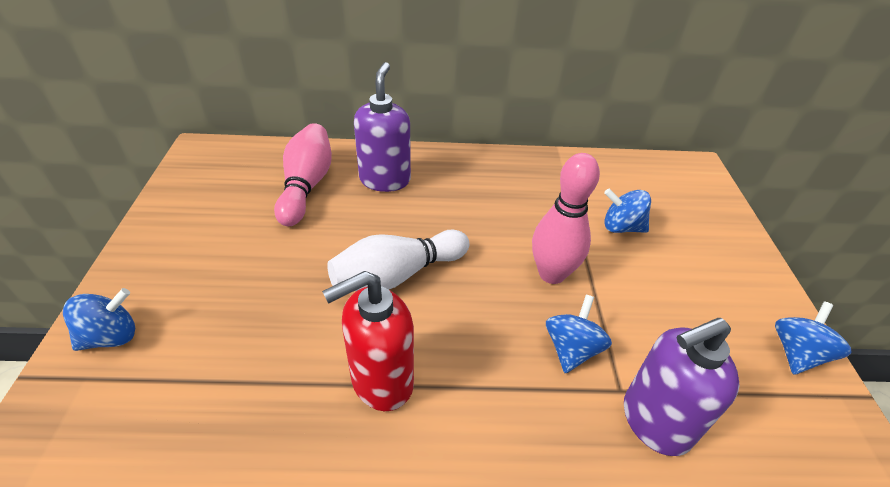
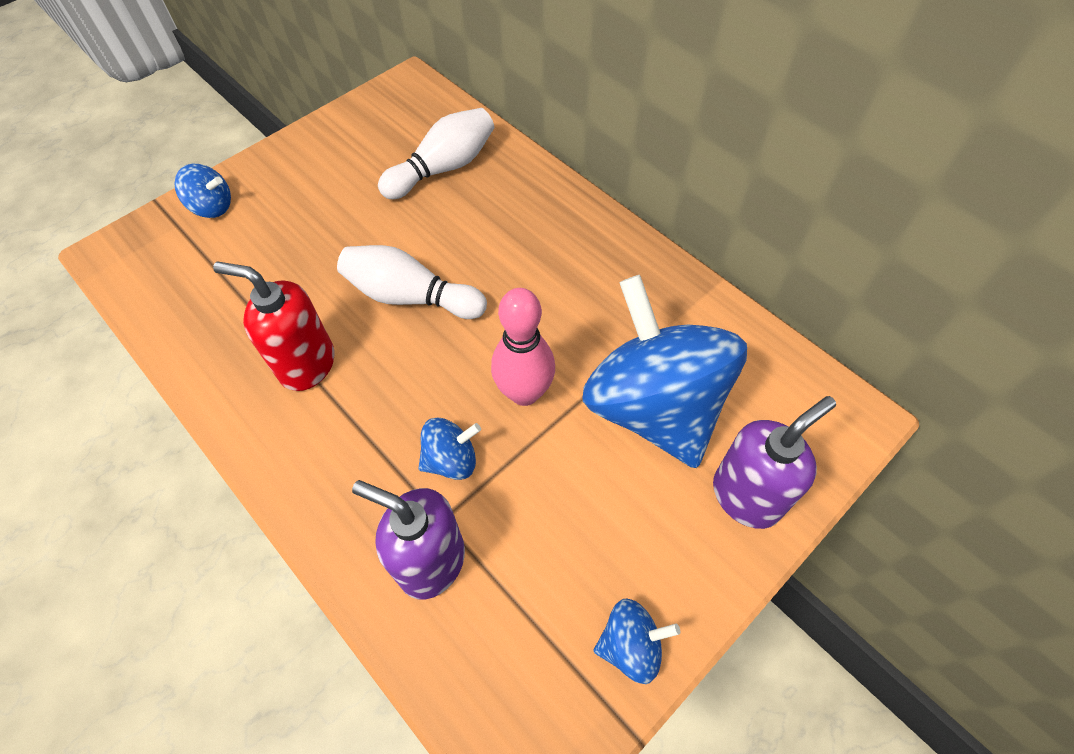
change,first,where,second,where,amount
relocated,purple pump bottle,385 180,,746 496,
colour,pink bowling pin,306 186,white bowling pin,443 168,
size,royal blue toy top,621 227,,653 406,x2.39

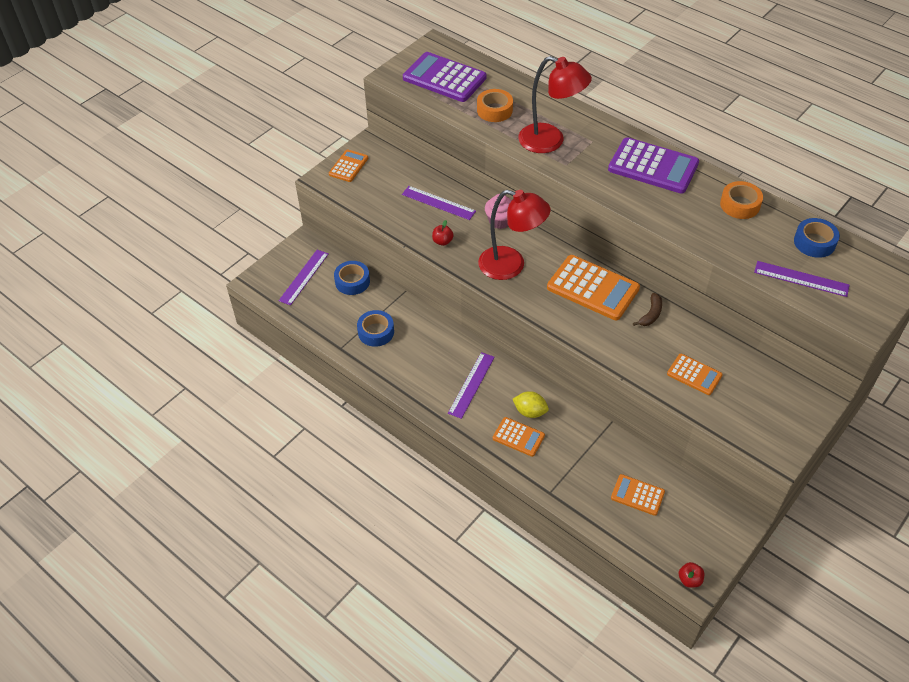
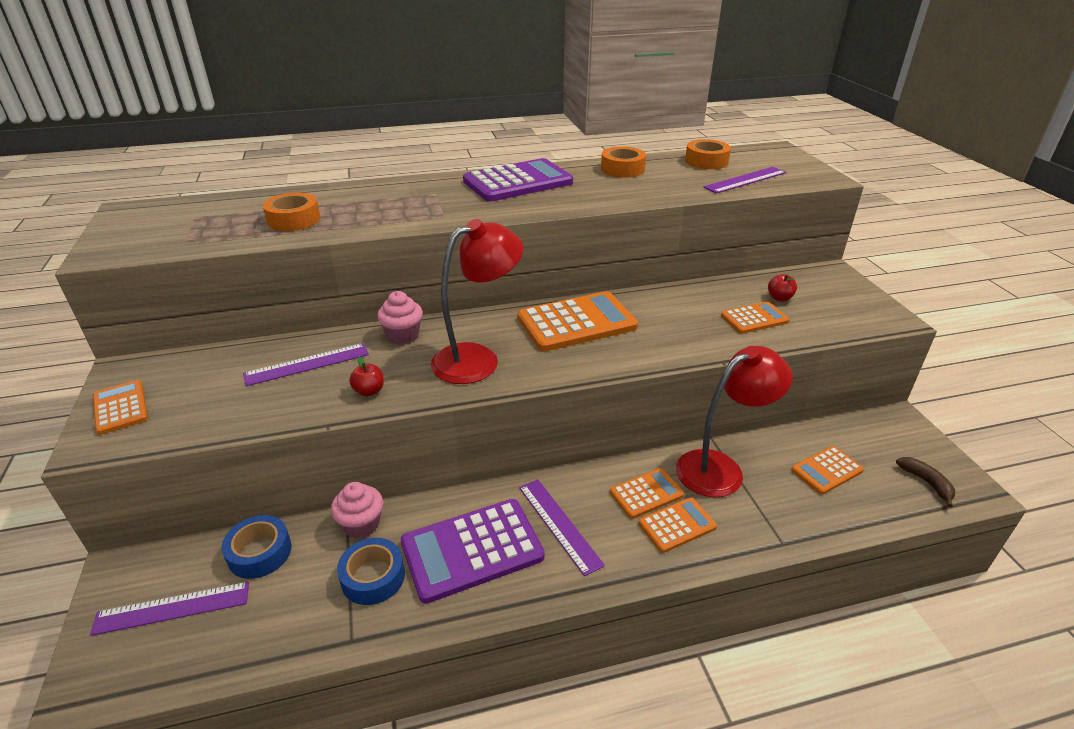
change,first,where,second,where,amount
appeared,,,pink fairy cake,361 524,
relocated,purple adding machine,444 78,,472 550,
relocated,scarlet lamp,550 141,,720 468,
relocated,dark brown banana,651 314,,926 482,
relocated,scarlet apple,689 580,,779 298,
exchanged,bright yellow citrus fruit,530 412,orange-coloured adding machine,646 494,
colour,royal blue sticky tape,814 242,orange-coloured sticky tape,706 161,
spun,purple ruler,304 277,,172 608,75 degrees counterclockwise

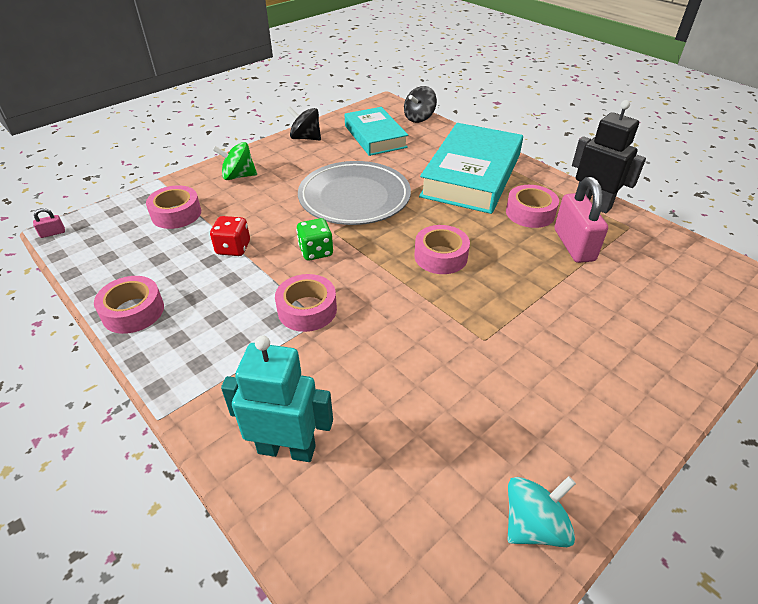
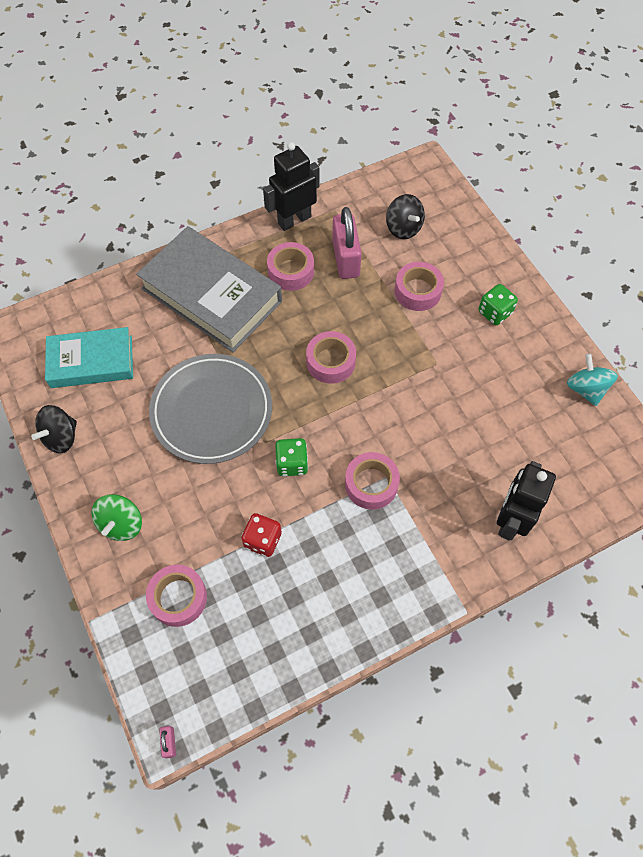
change,first,where,second,where,amount
appeared,,,green dice,494 313,
relocated,pink sticky tape,133 311,,417 291,
relocated,black toy top,419 118,,403 228,
colour,aqua robot,287 449,black robot,510 520,
colour,aqua hardback,472 175,ash-grey hardback,211 295,
spun,pink lock,574 245,,346 259,75 degrees clockwise

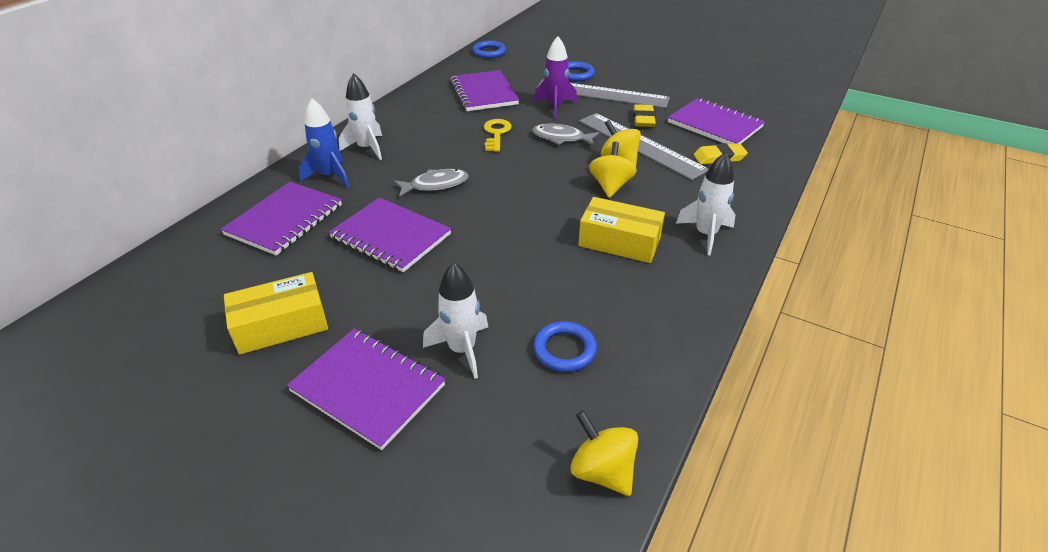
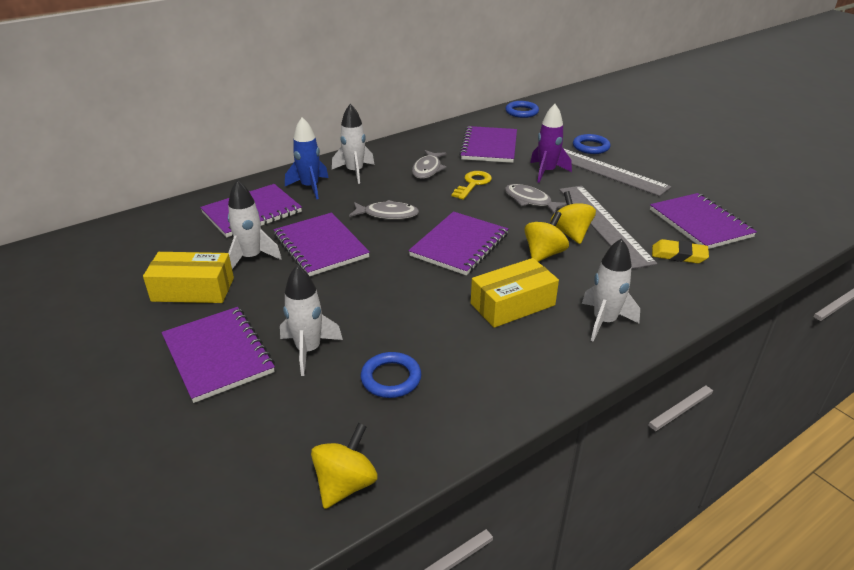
change,first,where,second,where,amount
missing,bright yellow eraser,643 119,,,
appeared,,,white rocket,251 258,
appeared,,,purple notebook,459 245,
appeared,,,ash-grey fish,427 169,
spun,bright yellow toy top,602 471,,346 484,45 degrees clockwise
spun,bright yellow package,619 242,,512 304,75 degrees counterclockwise

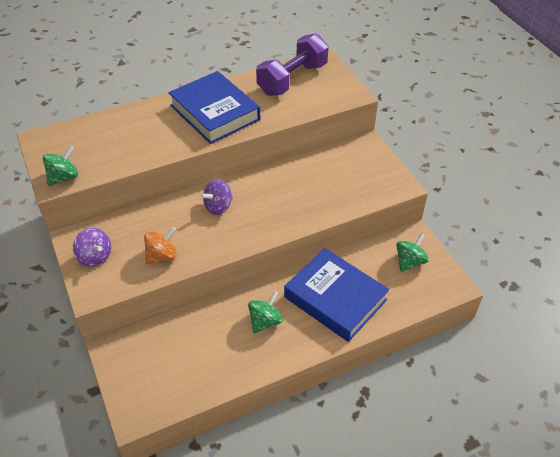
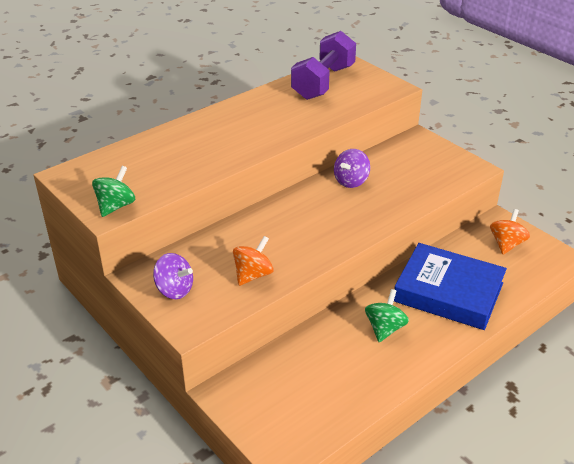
change,first,where,second,where,amount
missing,royal blue hardback,214 112,,,
relocated,purple toy top,218 207,,351 181,
colour,green toy top,409 261,orange-coloured toy top,506 244,

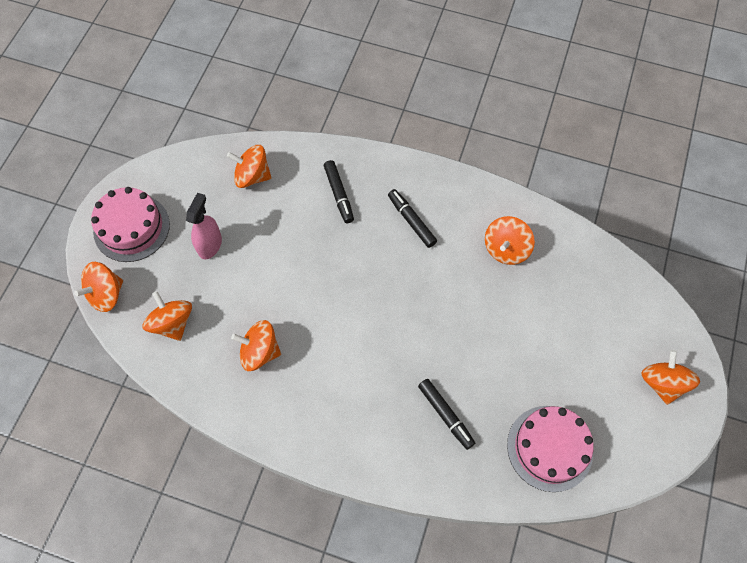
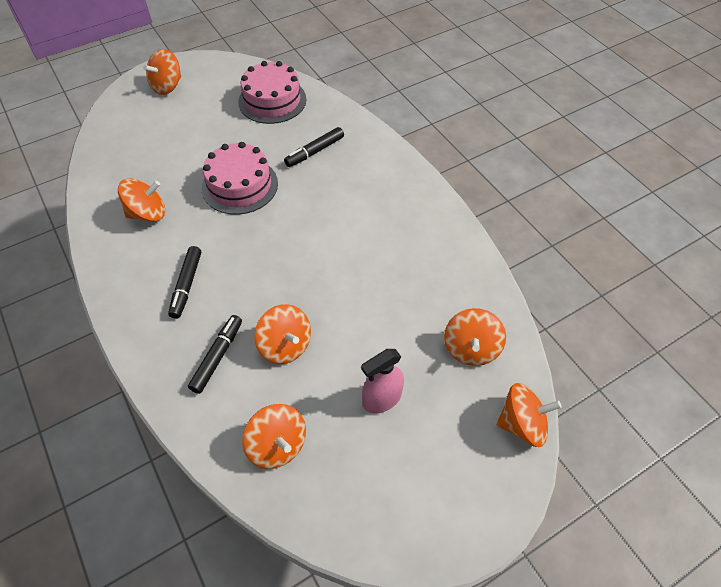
change,first,where,second,where,amount
relocated,pink cake,131 228,,240 185,
relocated,orange-coloured toy top,259 352,,285 345,
spun,black marker,445 415,,315 151,135 degrees counterclockwise

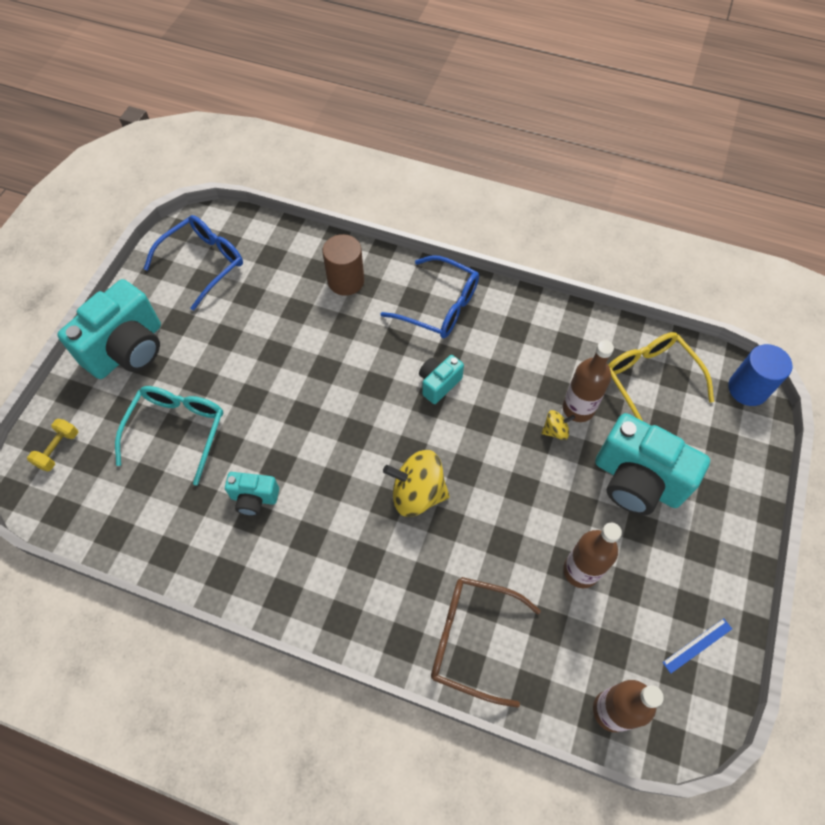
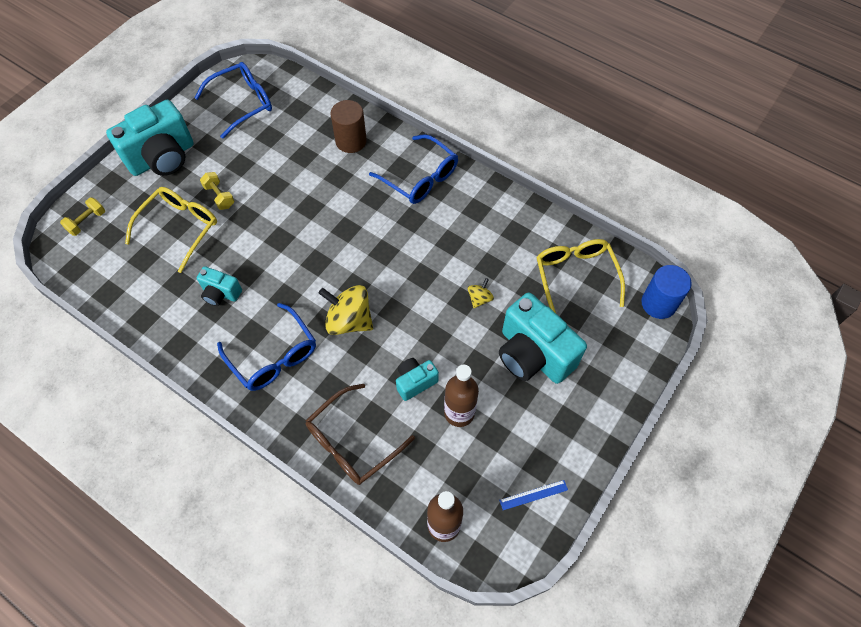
change,first,where,second,where,amount
missing,dark brown bottle,578 408,,,
appeared,,,bright yellow dumbbell,219 196,
appeared,,,royal blue glasses,273 356,
relocated,aqua compact camera,438 384,,415 382,
colour,aqua glasses,177 430,bright yellow glasses,179 228,
spun,dark brown glasses,472 639,,352 442,75 degrees counterclockwise
spun,bright yellow toy top,555 430,,479 298,60 degrees counterclockwise

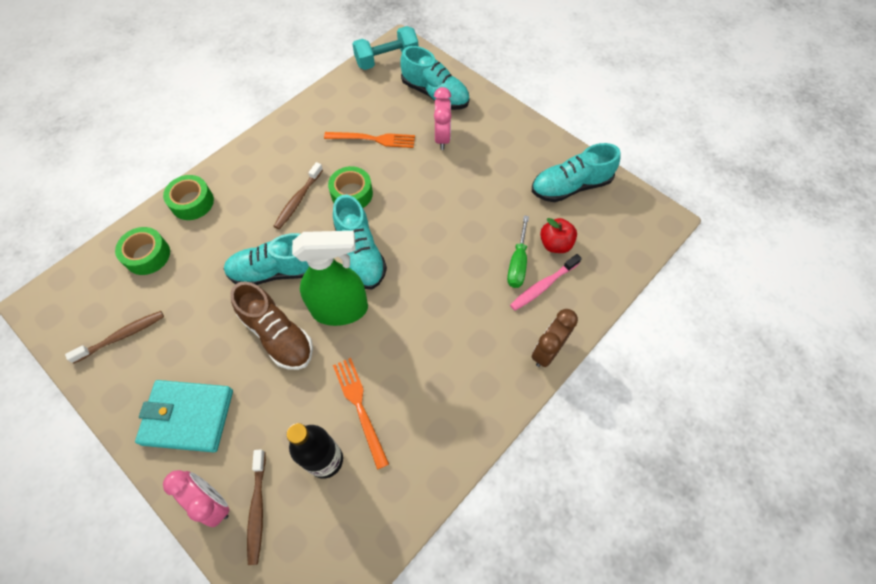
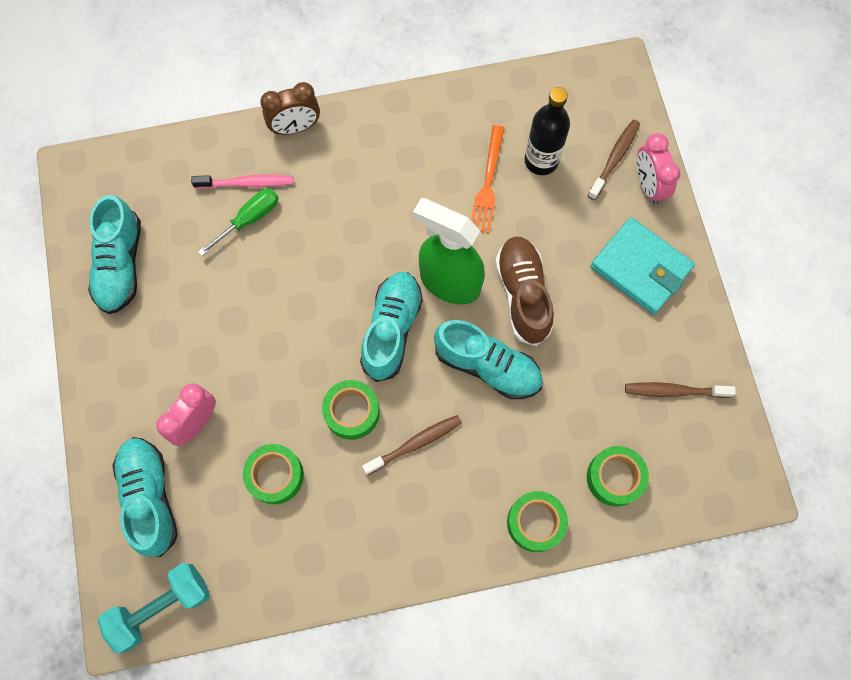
change,first,where,second,where,amount
missing,scarlet apple,555 244,,,
exchanged,orange-coloured fork,373 139,green sticky tape,275 475,
spun,aqua dumbbell,387 60,,161 607,45 degrees counterclockwise
spun,aqua sneaker,570 186,,121 265,75 degrees clockwise

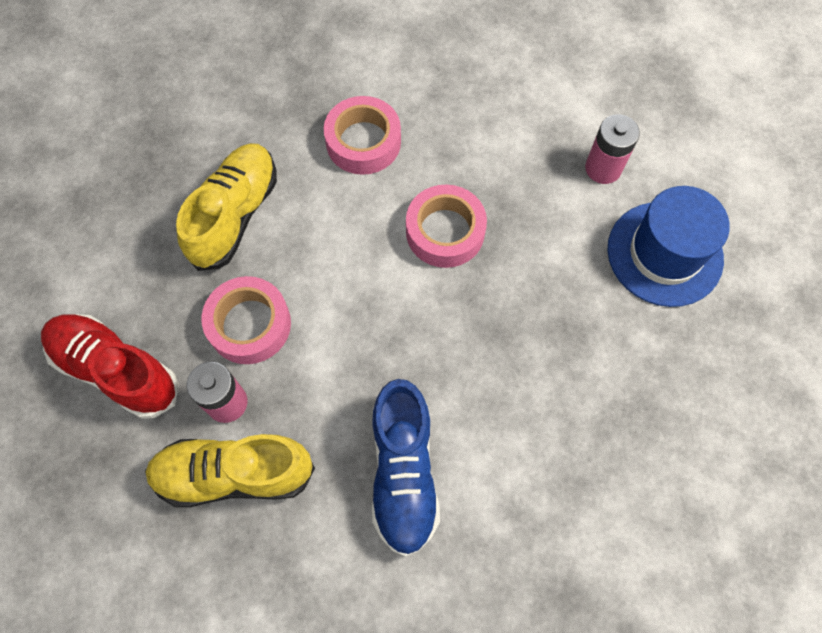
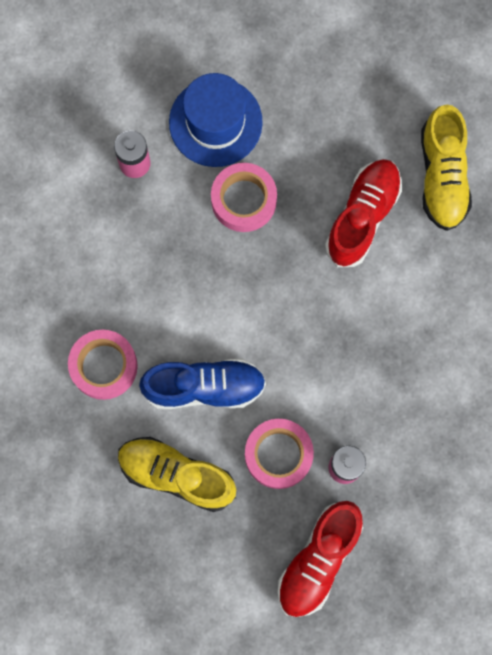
change,first,where,second,where,amount
appeared,,,scarlet sneaker,362 217,
relocated,bright yellow sneaker,234 474,,442 176,
relocated,royal blue sneaker,403 472,,204 387,
relocated,pink sticky tape,445 231,,243 200,

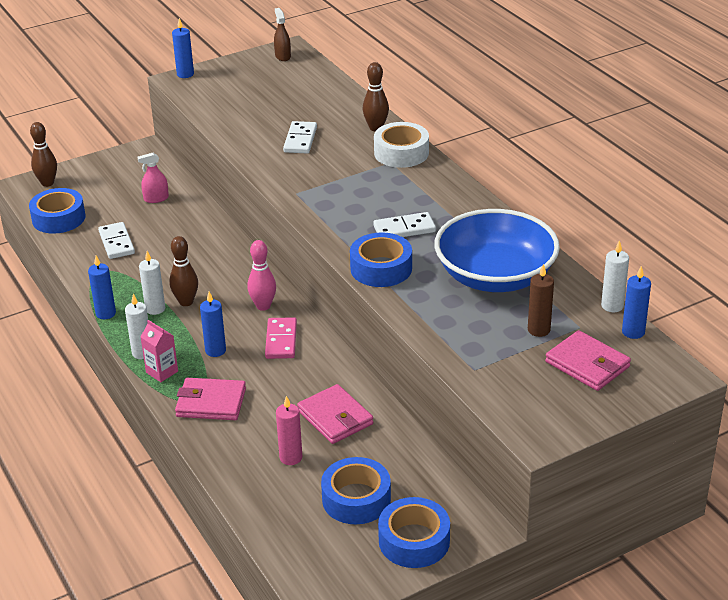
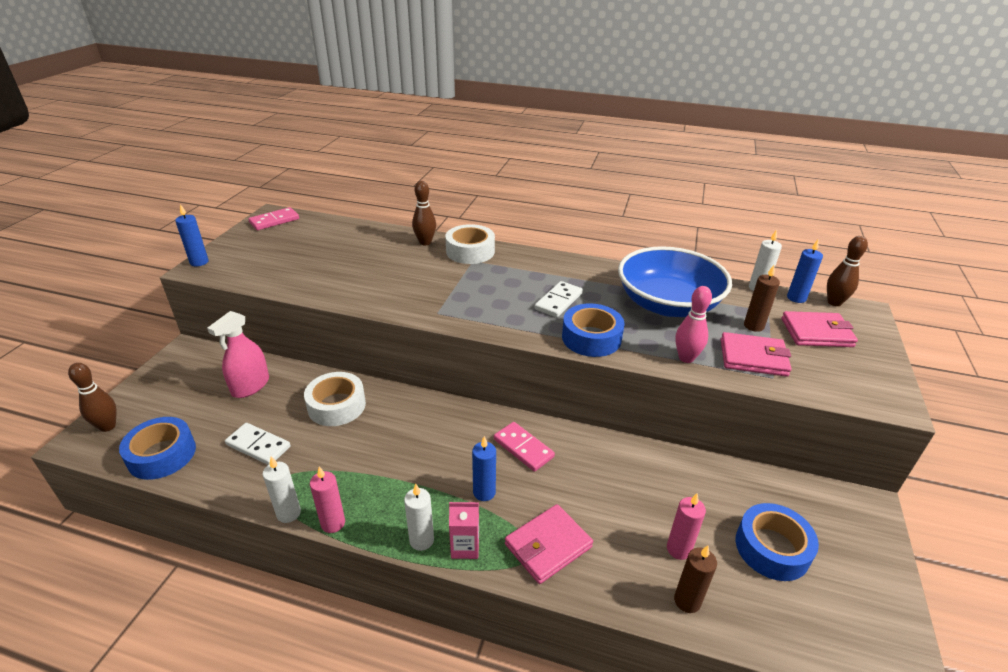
change,first,where,second,where,amount
missing,white domino piece,300 140,,,
missing,royal blue sticky tape,414 541,,,
appeared,,,white sticky tape,336 405,
appeared,,,dark brown candle,687 601,
relocated,white candle,155 309,,288 513,
relocated,dark brown bowling pin,186 302,,834 302,
relocated,pink bowling pin,263 306,,686 358,
relocated,pink card wallet,335 417,,753 357,
exchanged,dark brown spray cleaner,283 56,pink domino piece,274 221,
colour,royal blue candle,105 313,pink candle,333 523,
size,pink spray cleaner,156 198,,250 386,x1.59

